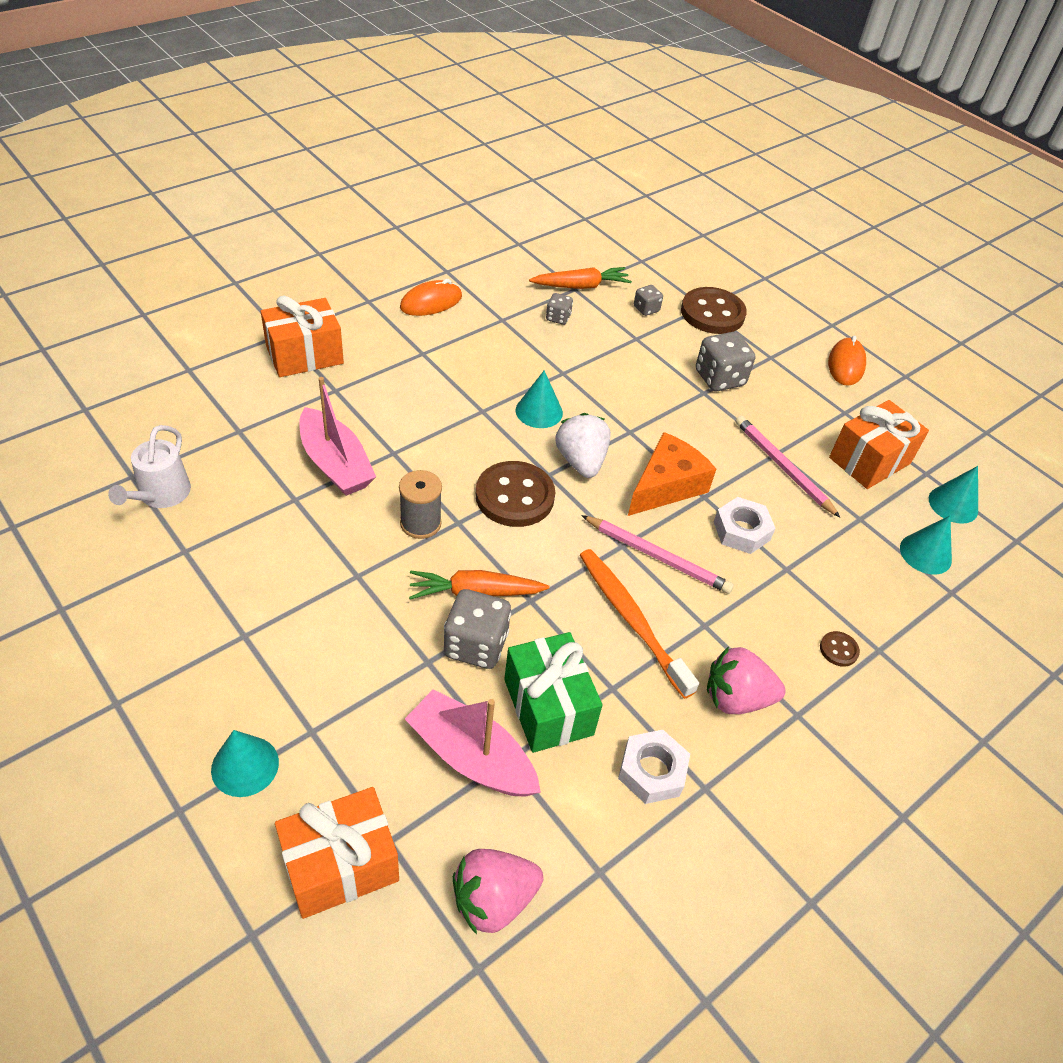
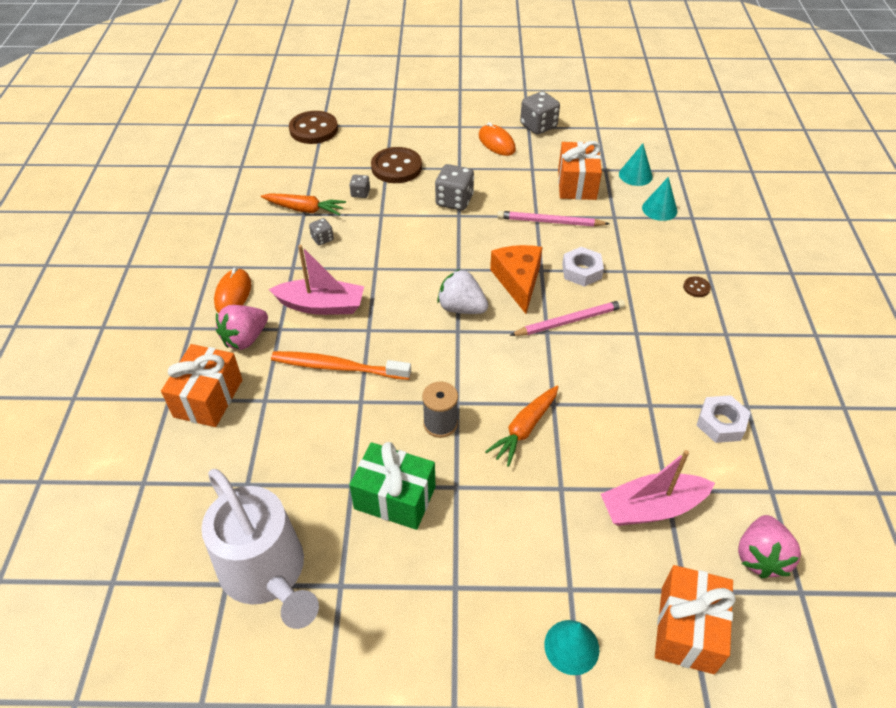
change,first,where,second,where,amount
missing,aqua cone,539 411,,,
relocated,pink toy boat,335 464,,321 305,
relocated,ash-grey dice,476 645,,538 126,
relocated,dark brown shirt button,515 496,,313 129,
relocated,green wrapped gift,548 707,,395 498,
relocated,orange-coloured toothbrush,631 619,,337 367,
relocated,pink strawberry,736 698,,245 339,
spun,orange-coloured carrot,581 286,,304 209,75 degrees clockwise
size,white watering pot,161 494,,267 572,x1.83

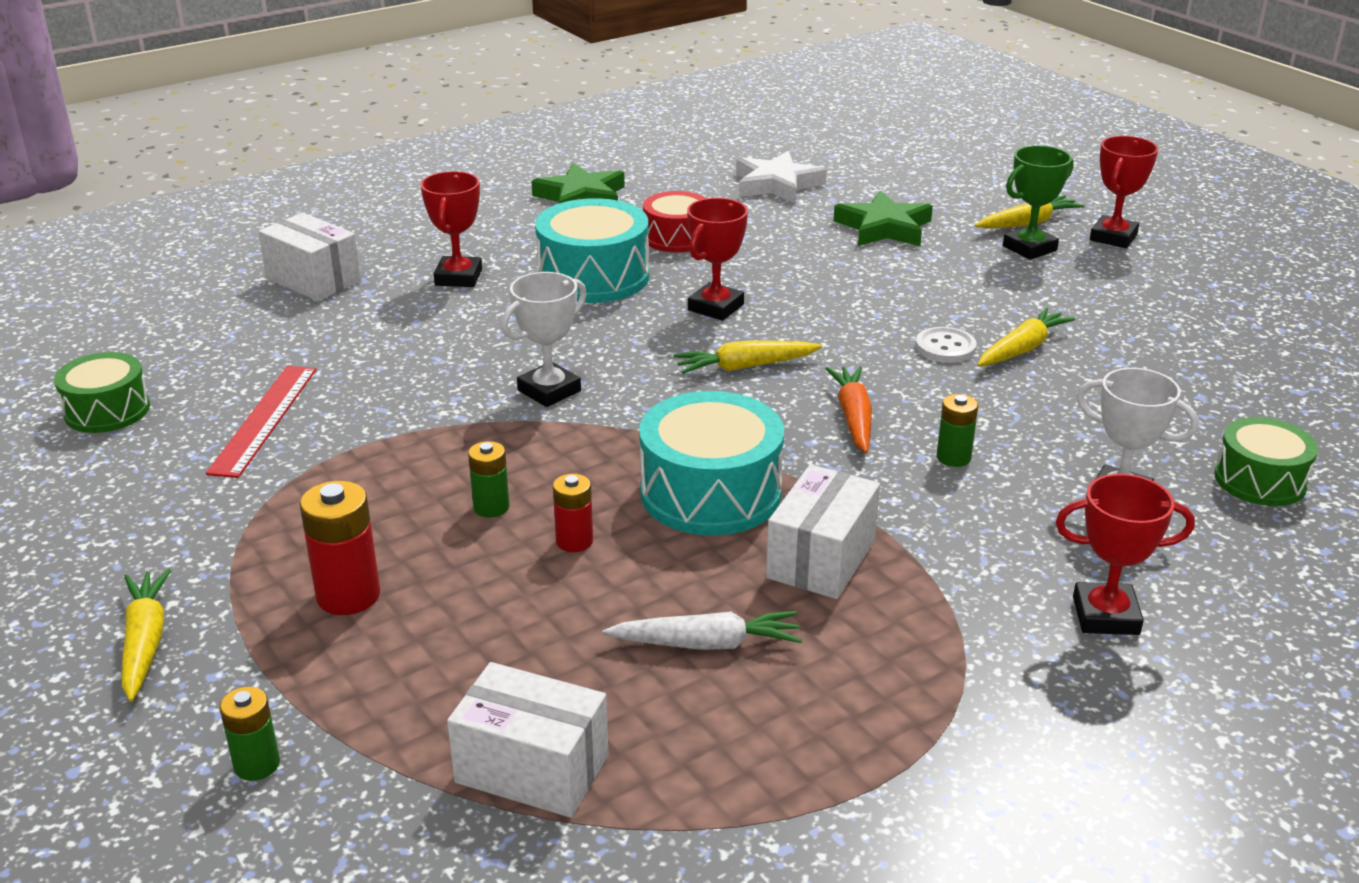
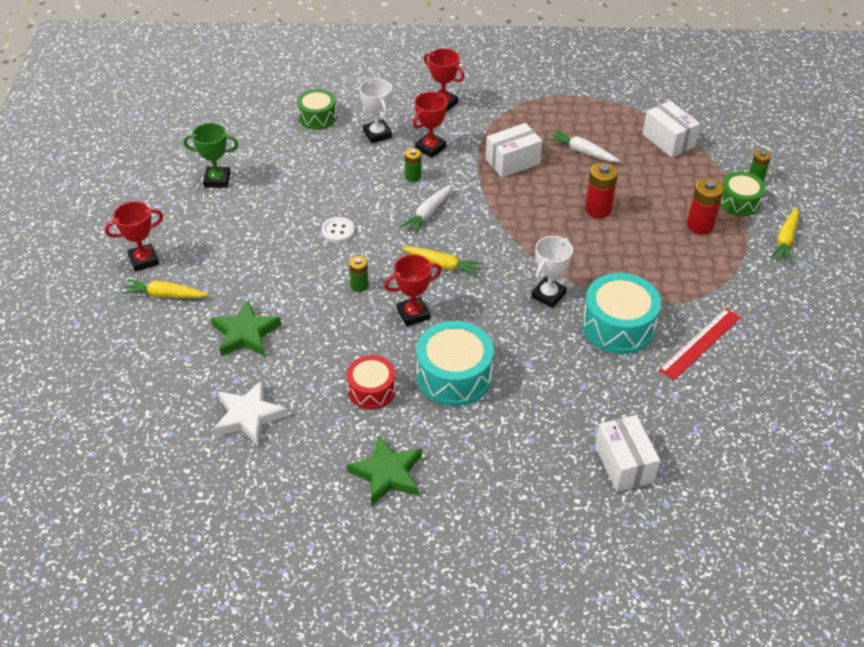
change,first,where,second,where,amount
missing,bright yellow carrot,1022 349,,,
relocated,green toy drum,107 410,,739 202,
relocated,scarlet trophy,458 277,,430 148,
relocated,green AA battery,491 507,,359 285,
relocated,aqua toy drum,710 493,,618 326,
relocated,green trophy,1029 248,,217 180,
colour,orange-coloured carrot,853 417,white carrot,428 213,
spun,white trophy,549 391,,548 295,45 degrees counterclockwise
size,scarlet AA battery,574 541,,598 209,x1.62

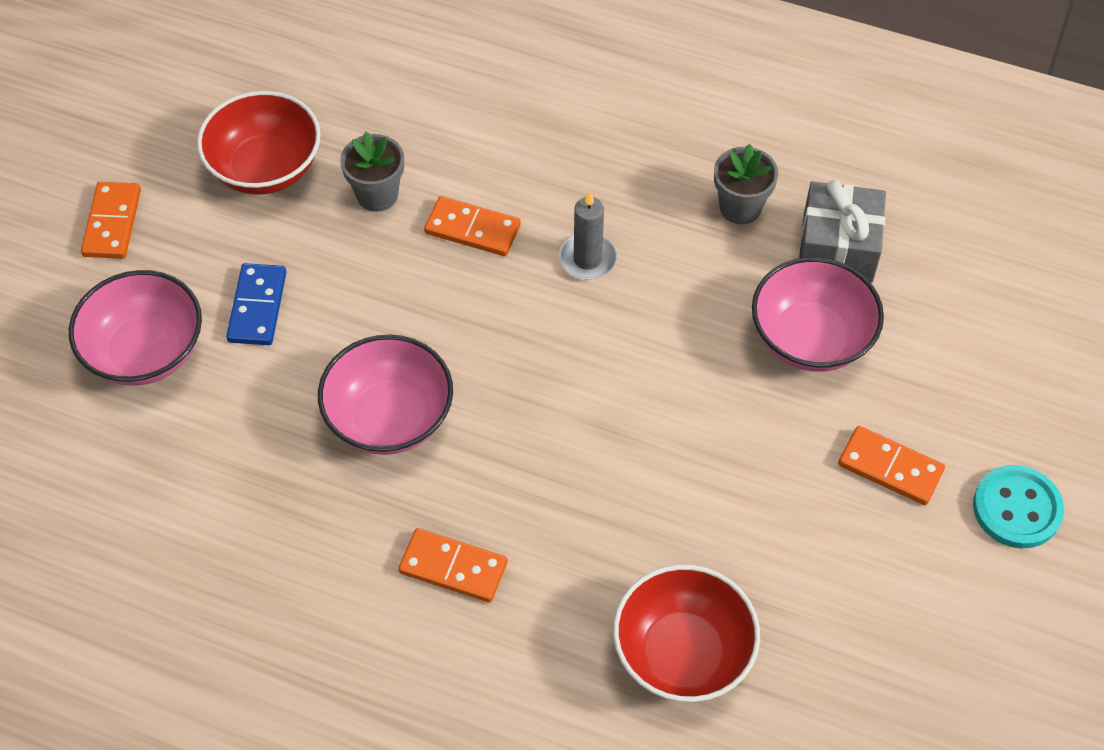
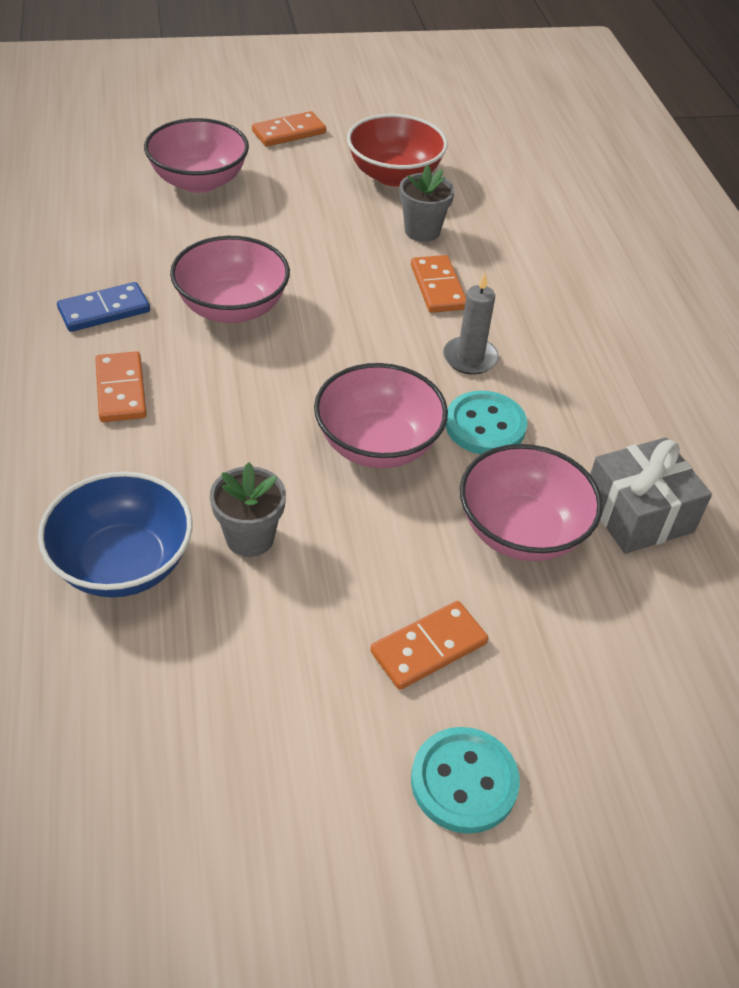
change,first,where,second,where,amount
appeared,,,pink deep dish,377 444,
appeared,,,aqua shirt button,485 426,
relocated,royal blue domino piece,257 307,,104 310,
relocated,ash-grey plant pot,740 207,,250 538,
colour,scarlet deep dish,682 653,royal blue deep dish,123 563,
spun,orange-coloured domino piece,890 468,,428 647,60 degrees clockwise

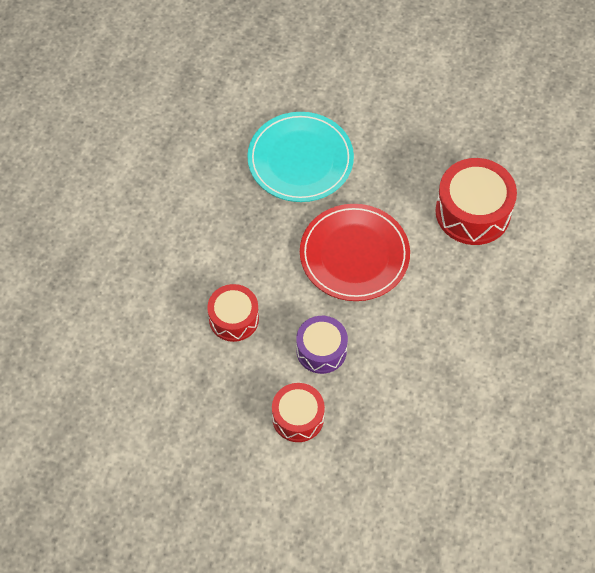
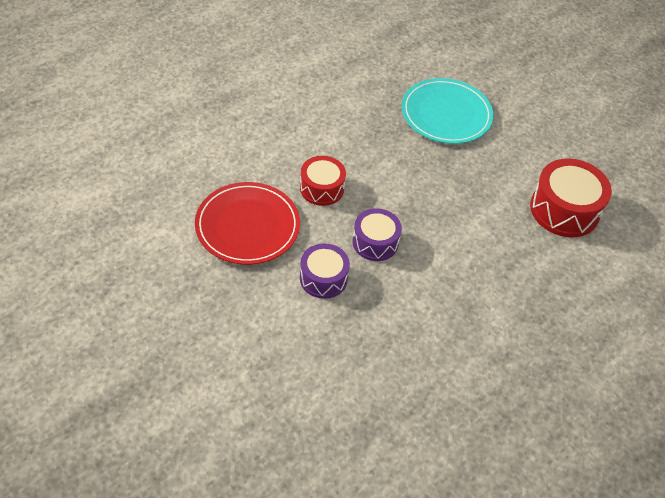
change,first,where,second,where,amount
relocated,scarlet flat dish,354 255,,247 226,
colour,scarlet toy drum,298 417,purple toy drum,323 278,

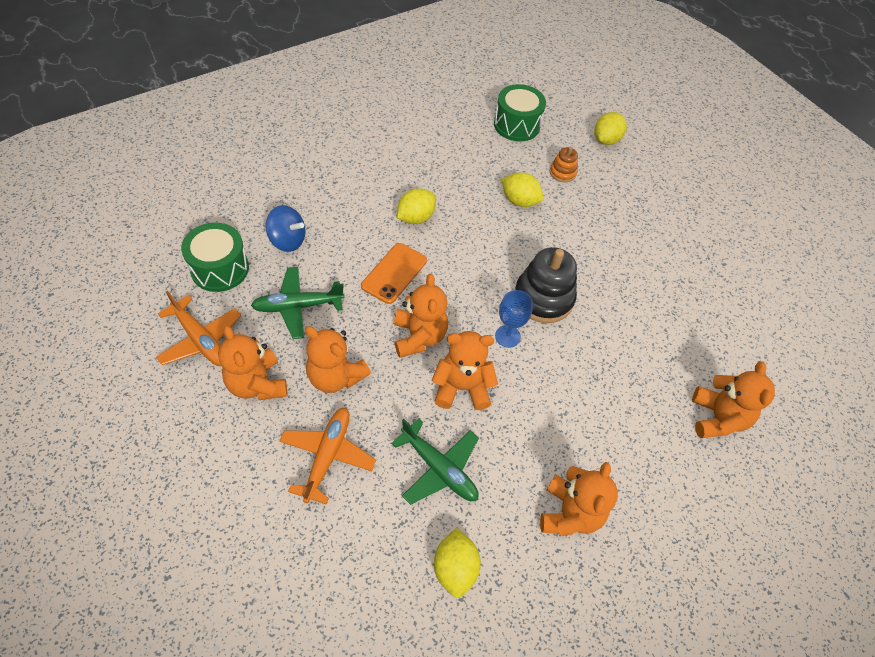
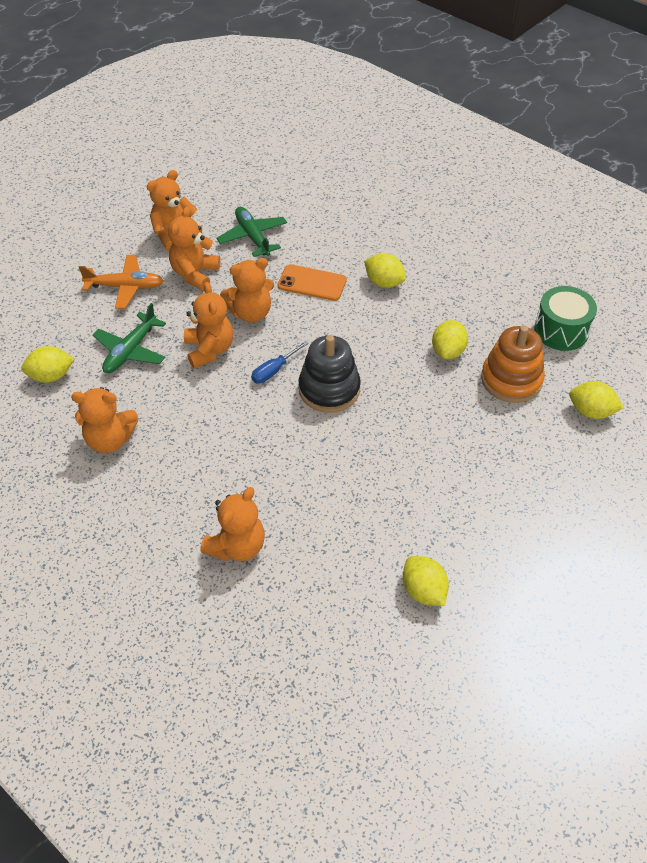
change,first,where,second,where,amount
missing,orange-coloured toy plane,201 339,,,
missing,green toy drum,220 268,,,
missing,royal blue toy top,287 240,,,
appeared,,,bright yellow citrus fruit,423 591,
exchanged,royal blue chalice,507 336,royal blue flat screwdriver,274 370,
spun,orange-coloured teddy bear,717 418,,237 546,45 degrees counterclockwise
size,orange-coloured ring stacker,562 172,,511 380,x1.94

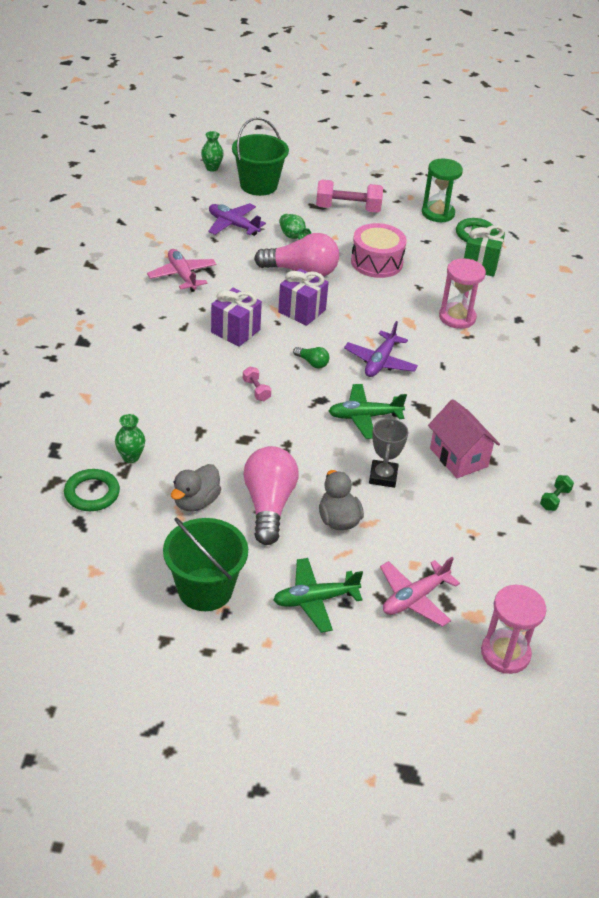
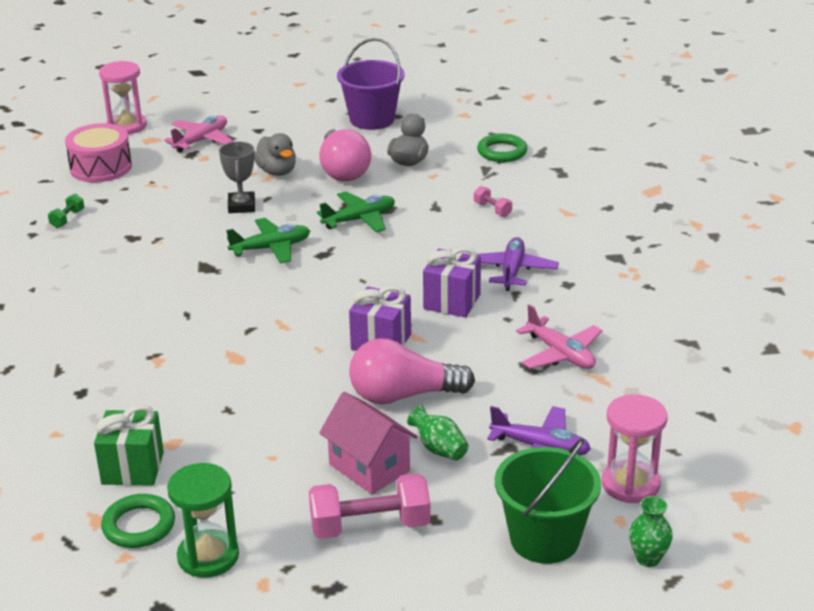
change,first,where,second,where,amount
missing,green flower vase,131 457,,,
missing,green light bulb,312 363,,,
relocated,pink dumbbell,256 390,,492 209,
relocated,green toy plane,315 600,,359 219,
relocated,purple toy plane,380 362,,512 271,
relocated,pink toy drum,376 262,,101 167,
relocated,pink toy house,458 457,,369 467,
relocated,pink hourglass,457 317,,630 484,
colour,green bucket,205 589,purple bucket,372 119,

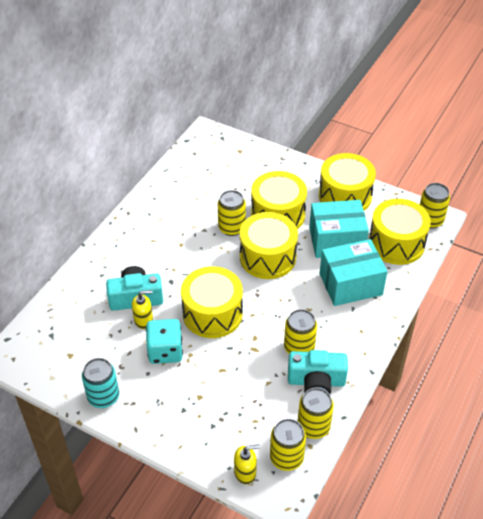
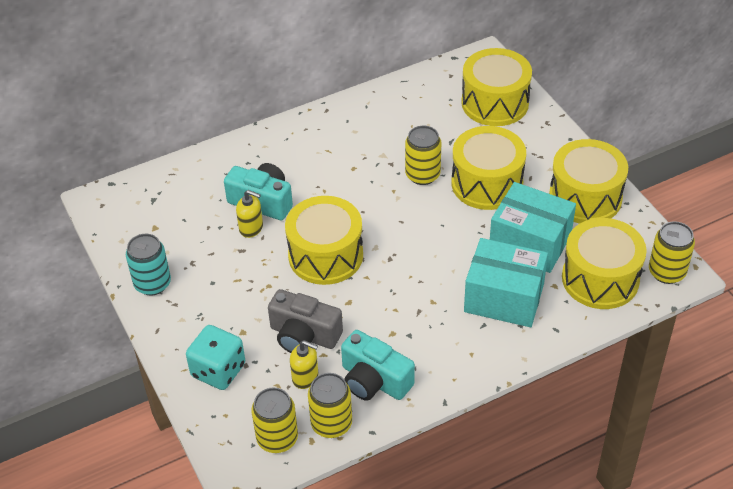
change,first,where,second,where,amount
missing,bright yellow can,299 348,,,
appeared,,,ash-grey compact camera,304 335,
relocated,aqua dice,165 351,,218 370,
relocated,bright yellow pump bottle,245 472,,305 377,
relocated,bright yellow toy drum,267 257,,495 103,

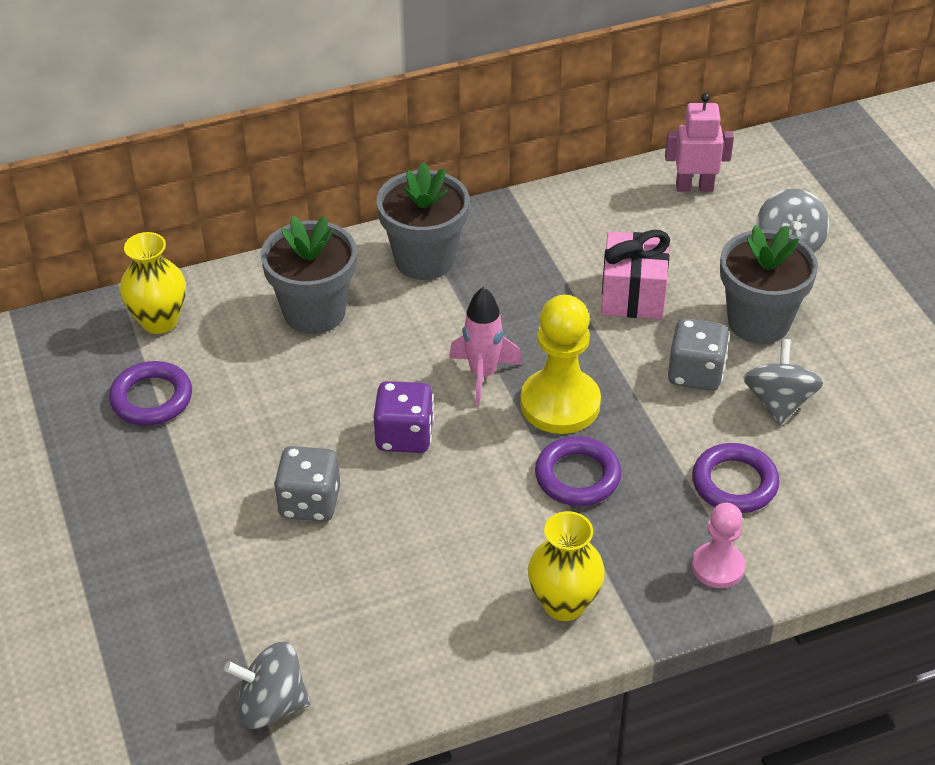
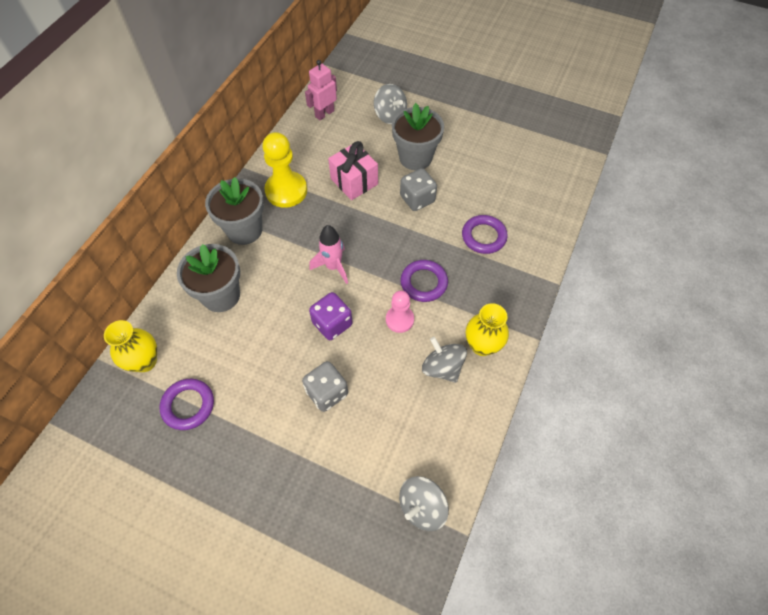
change,first,where,second,where,amount
relocated,bright yellow chess pawn,560 404,,286 191,
relocated,pink chess pawn,718 567,,399 320,
relocated,ash-grey toy top,778 402,,442 367,

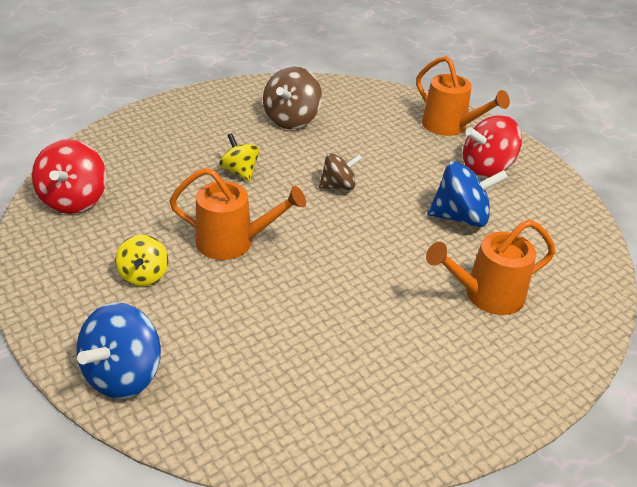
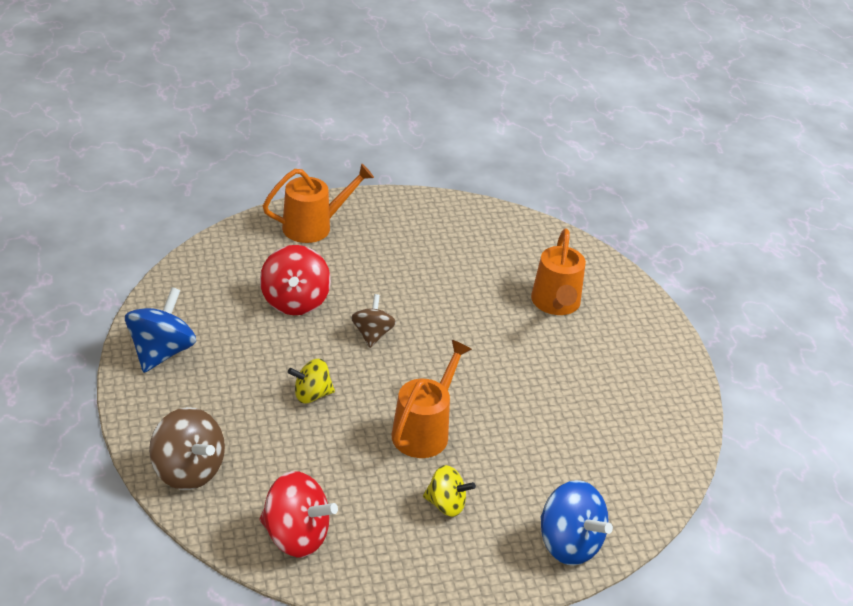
change,first,where,second,where,amount
relocated,dark brown toy top,291 120,,188 470,
relocated,royal blue toy top,460 217,,161 352,
relocated,scarlet toy top,486 169,,295 301,

